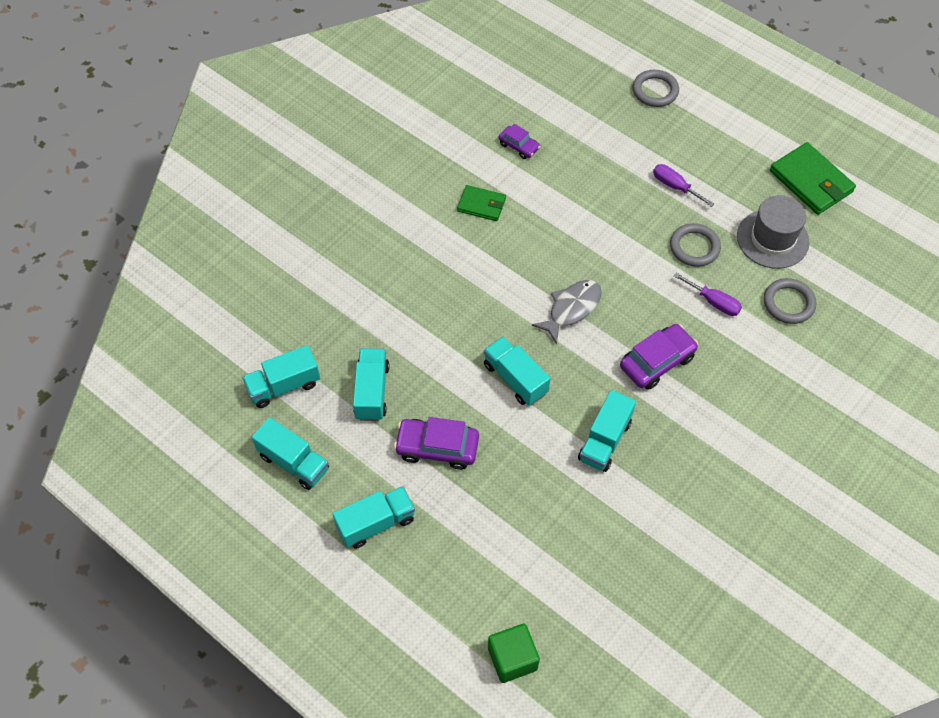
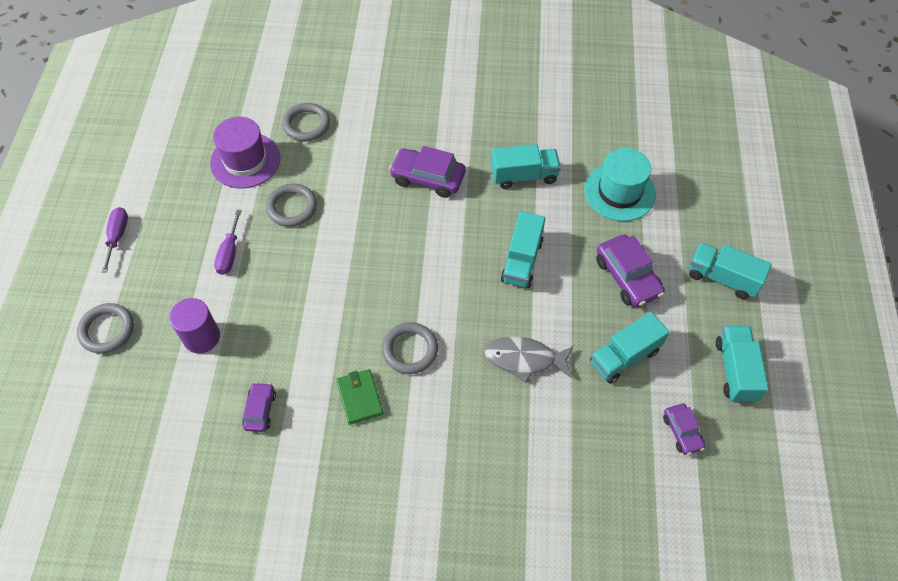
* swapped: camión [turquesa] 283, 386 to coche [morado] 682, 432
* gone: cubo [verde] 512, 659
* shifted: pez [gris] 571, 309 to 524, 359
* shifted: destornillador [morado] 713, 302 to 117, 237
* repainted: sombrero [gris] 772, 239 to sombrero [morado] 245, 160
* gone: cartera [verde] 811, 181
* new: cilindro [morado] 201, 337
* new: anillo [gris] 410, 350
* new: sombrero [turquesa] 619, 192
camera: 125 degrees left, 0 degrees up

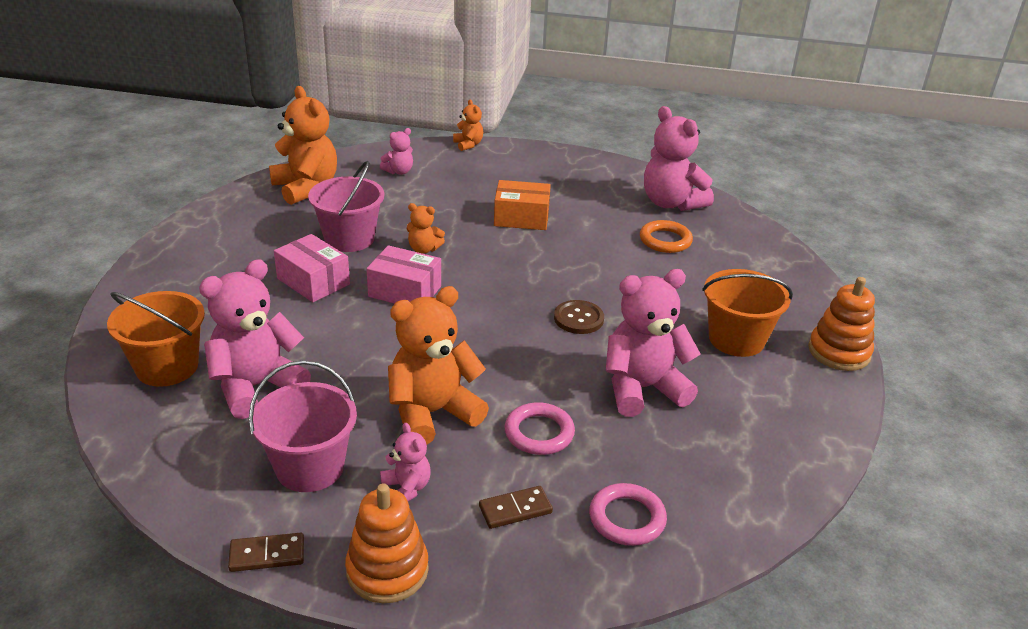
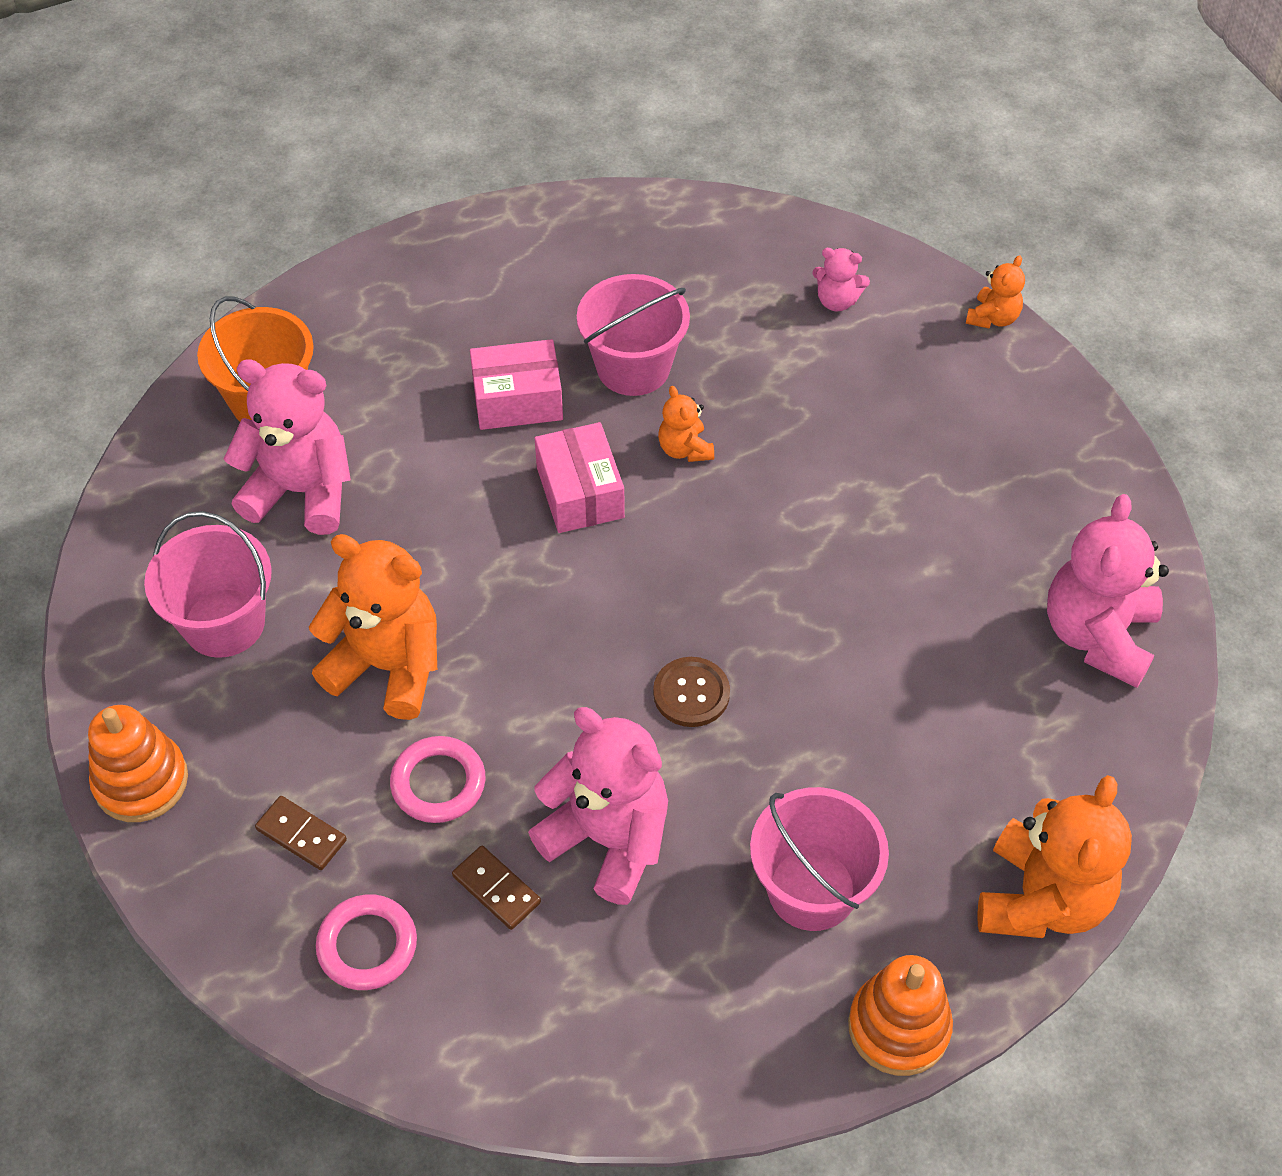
* shifted: ficha de dominó [marrón] 267, 554 to 496, 889
* shifted: osito [naranja] 306, 188 to 1041, 899
* rotated: caja [rosa] 313, 281 = 517, 400 75 degrees clockwise
* gone: osito [rosa] 406, 488
* gone: caja [naranja] 521, 218
* gone: anillo [naranja] 665, 240
* repainted: balde [naranja] 736, 339 to balde [rosa] 812, 889
camera: 55 degrees right, 20 degrees up

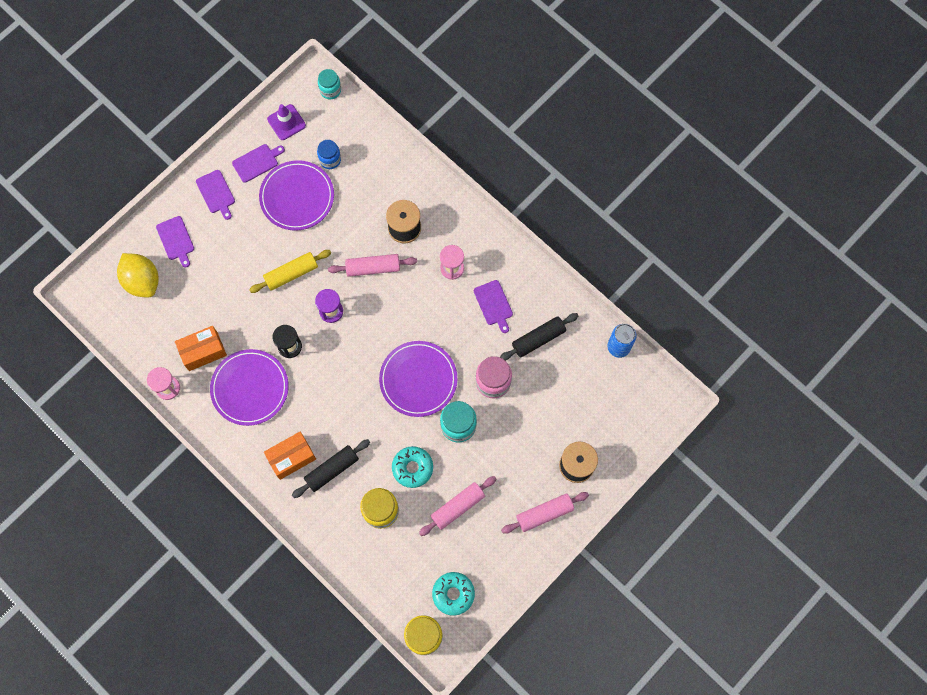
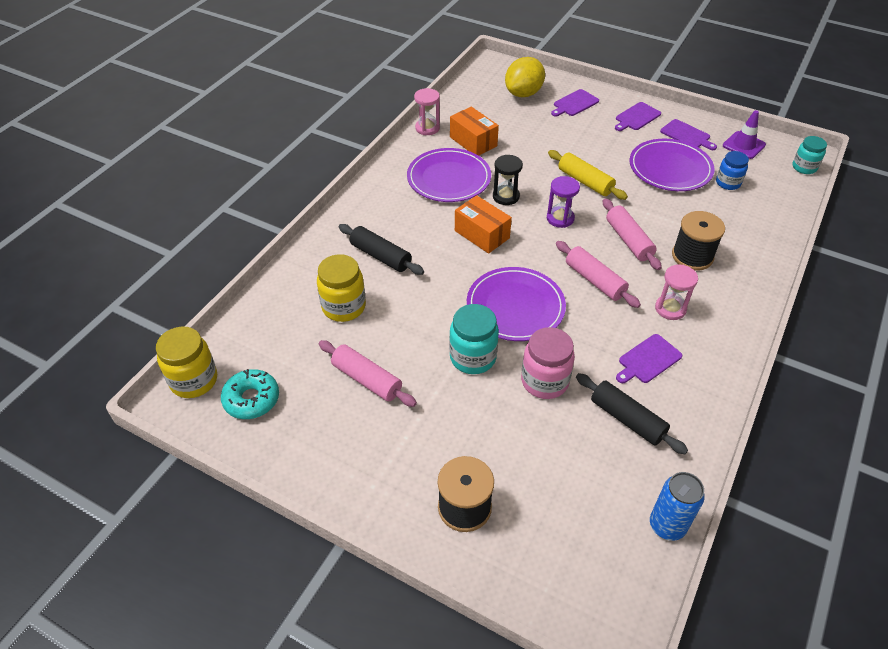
* shifted: caja [naranja] 291, 457 to 482, 234
* gone: rosquilla [turquesa] 412, 468
* shifted: rodillo [rosa] 544, 514 to 594, 280
camera: 75 degrees right, 25 degrees down

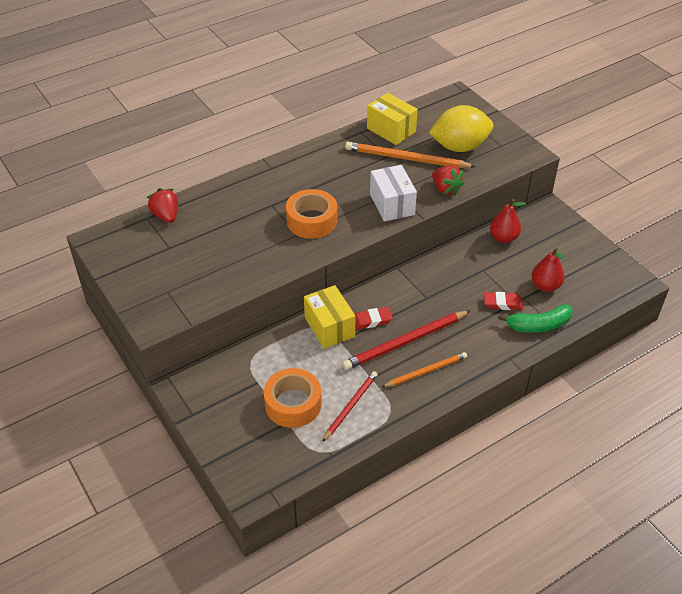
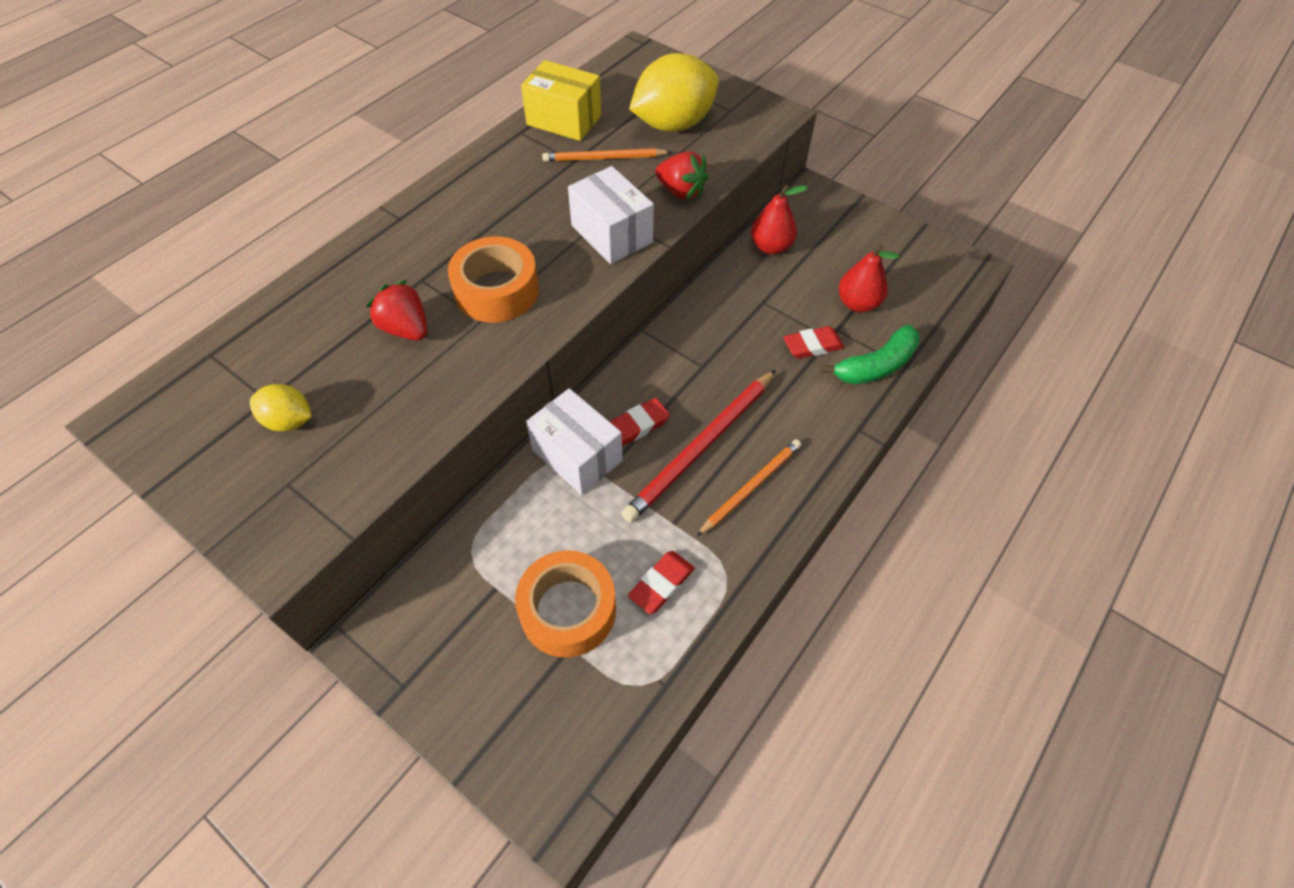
* shifted: fresa [rojo] 166, 215 to 406, 329
* repainted: caja [amarillo] 329, 327 to caja [blanco] 577, 455
* swapped: lápiz [rojo] 350, 406 to goma de borrar [rojo] 661, 584
* scaled: lápiz [naranja] 406, 159 = 604, 158 x0.63
* new: limón [amarillo] 289, 421
camera: 20 degrees left, 10 degrees up

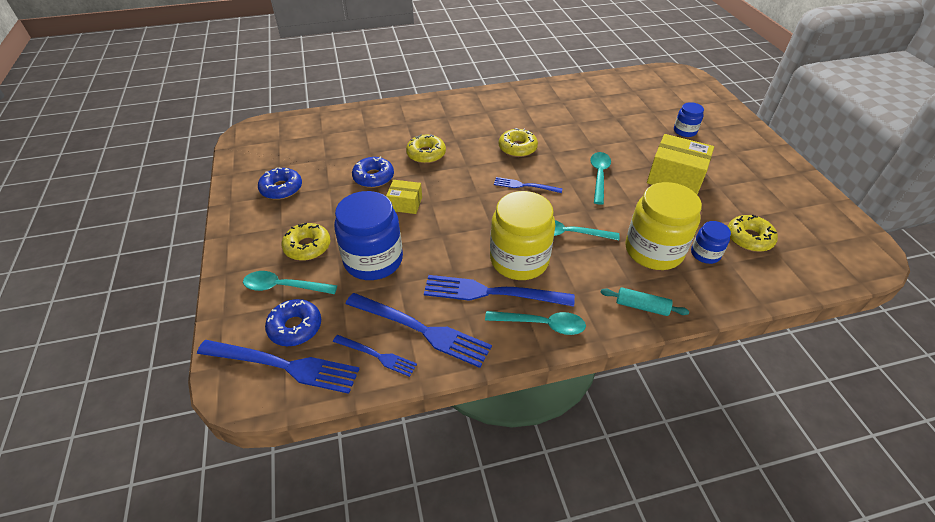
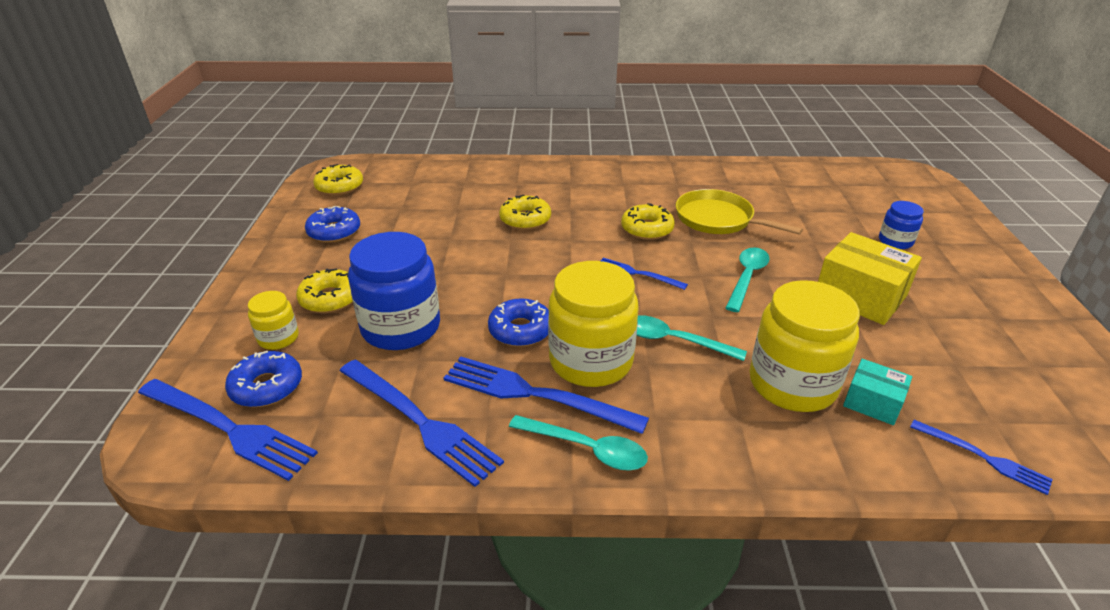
* swapped: cuchara [turquesa] 283, 287 to tarro [amarillo] 278, 338
* shifted: tenedor [azul] 377, 356 to 983, 457
* shifted: rosquilla [azul] 373, 177 to 520, 330
* gone: caja [amarillo] 405, 204
* gone: rodillo [turquesa] 642, 306
* swapped: tarro [azul] 705, 254 to caja [turquesa] 872, 402
* shifted: rosquilla [amarillo] 749, 238 to 339, 187
* new: sartén [amarillo] 717, 219
camera: 15 degrees right, 10 degrees down

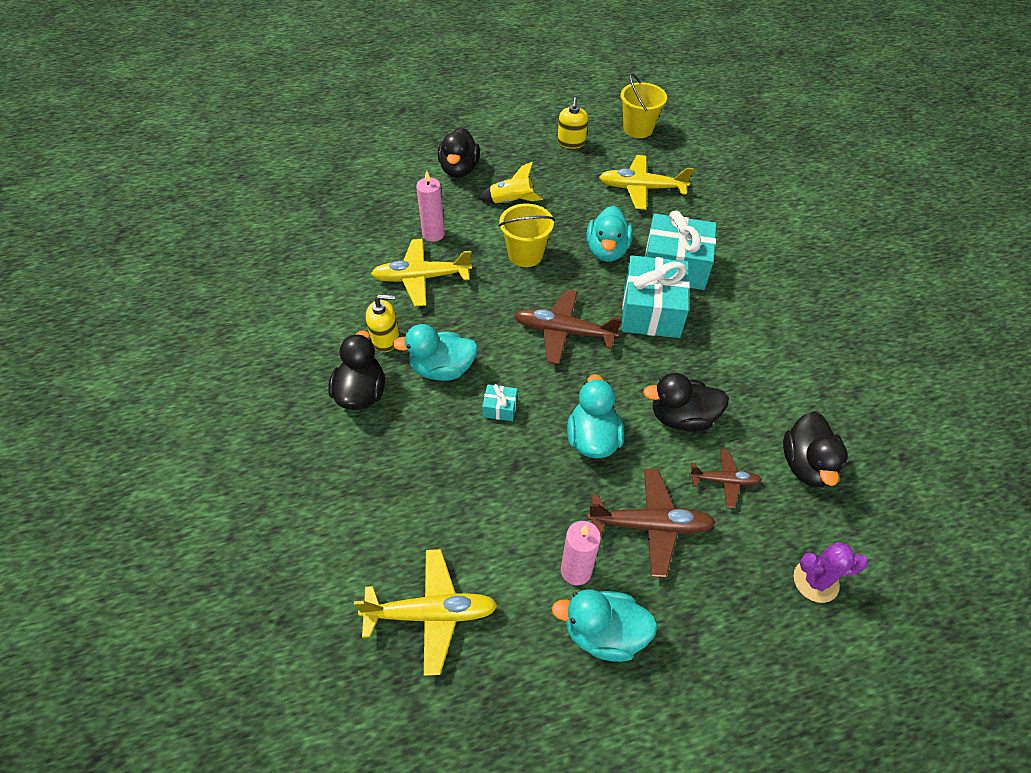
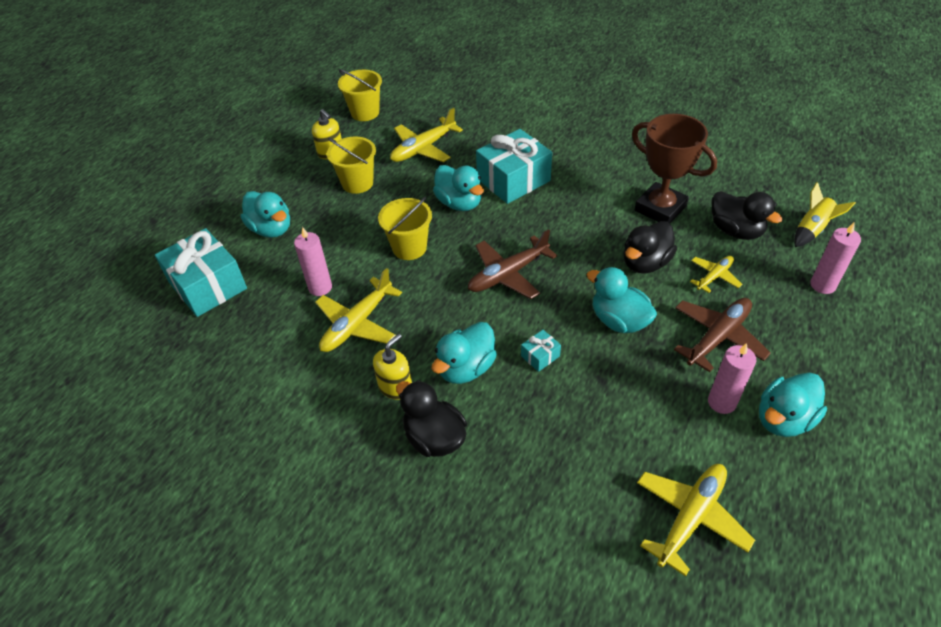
* repainted: pato [negro] 459, 169 to pato [turquesa] 271, 229
* shifted: cohete [amarillo] 511, 202 to 812, 230
* shifted: regalo [turquesa] 651, 310 to 208, 285
* repainted: avión [marrón] 724, 481 to avión [amarillo] 714, 276
* swapped: cactus [morado] 815, 581 to vela [rosa] 822, 285
* new: balde [amarillo] 357, 183
* new: trofeo [marrón] 660, 208
camera: 45 degrees left, 5 degrees down

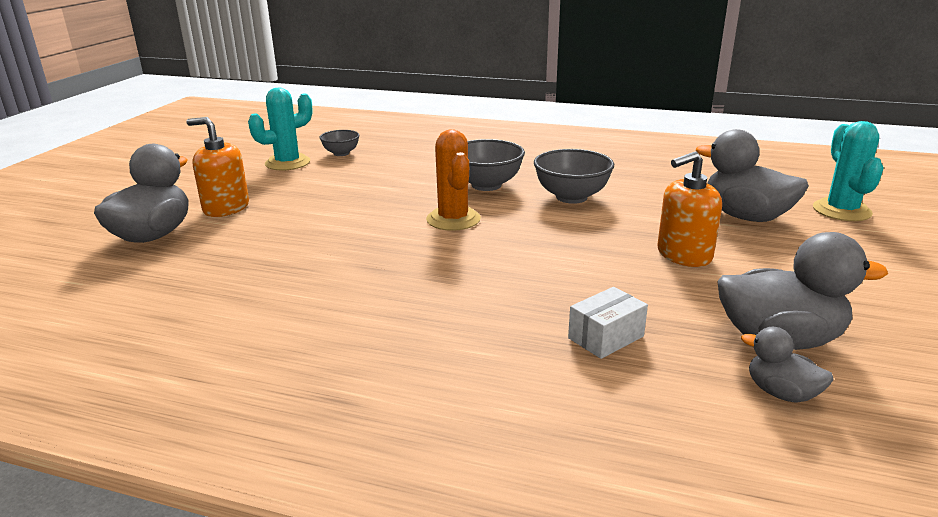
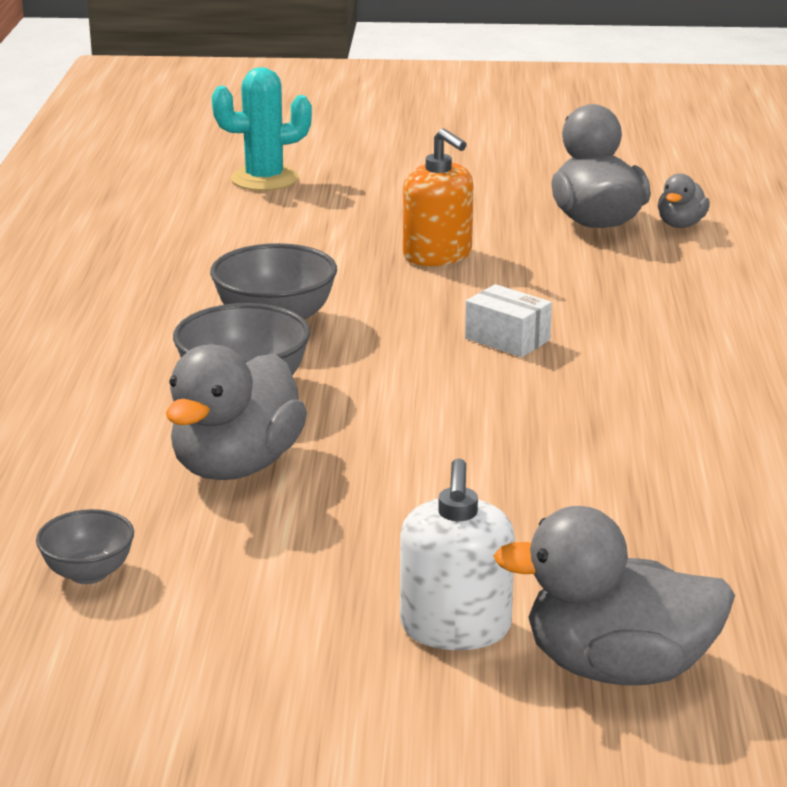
* repainted: dispensador de jabón [naranja] 226, 208 to dispensador de jabón [blanco] 455, 628
* gone: cactus [turquesa] 287, 163
* gone: cactus [naranja] 453, 219
* shifted: caja [blanco] 605, 337 to 507, 339
* shifted: pato [gris] 745, 216 to 236, 466
camera: 105 degrees left, 0 degrees up

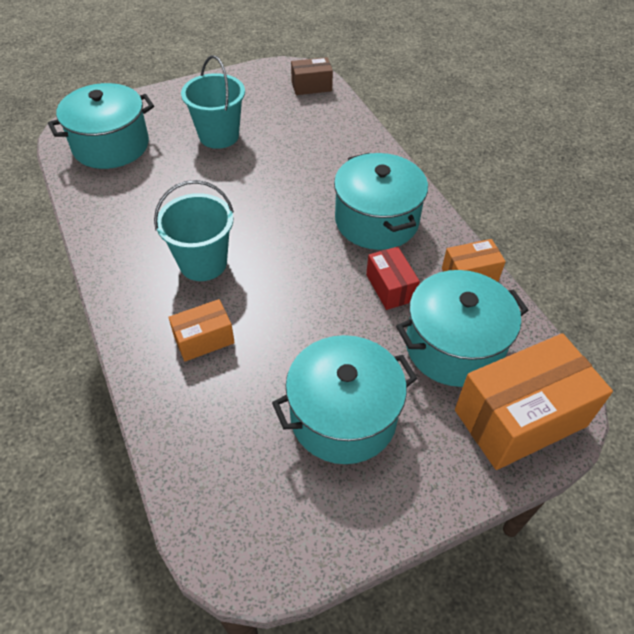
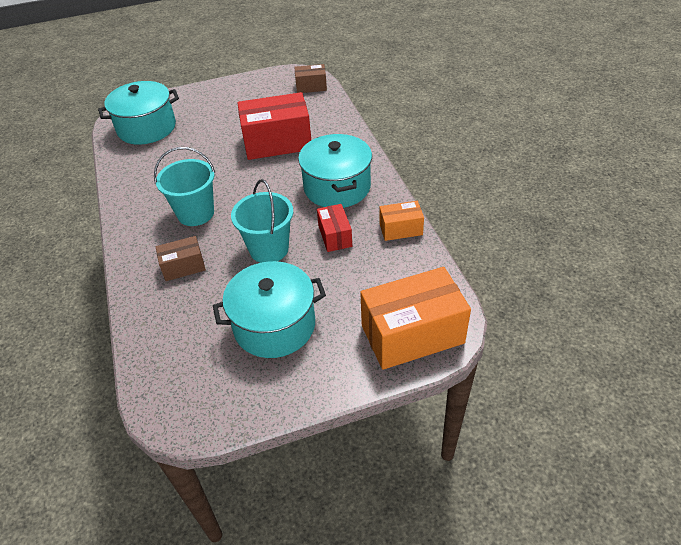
* repainted: caja [naranja] 204, 339 to caja [marrón] 183, 267
* shifted: balde [turquesa] 219, 136 to 269, 249
* gone: olla [turquesa] 454, 346
* new: caja [rojo] 277, 142
camera: 10 degrees right, 5 degrees down

